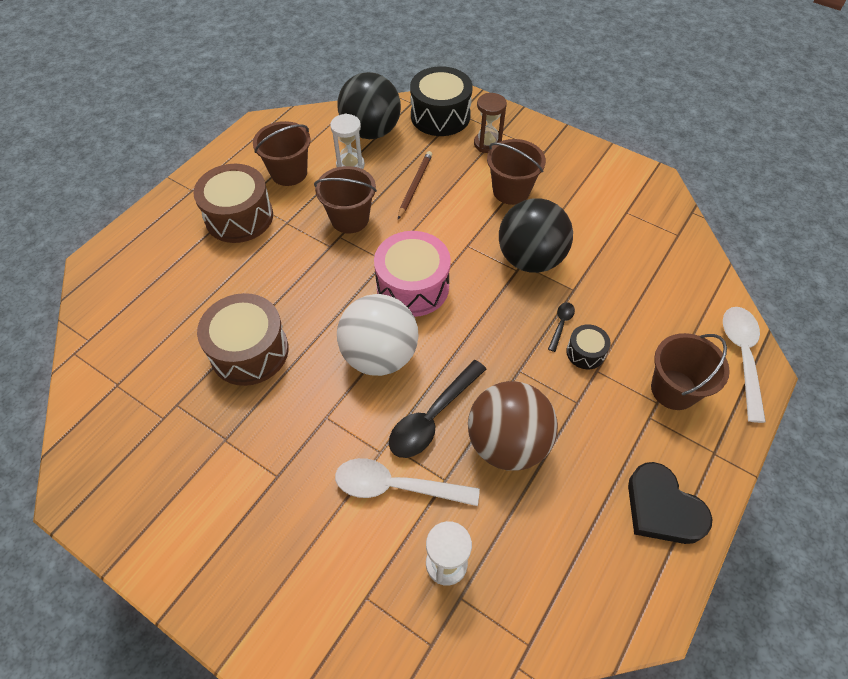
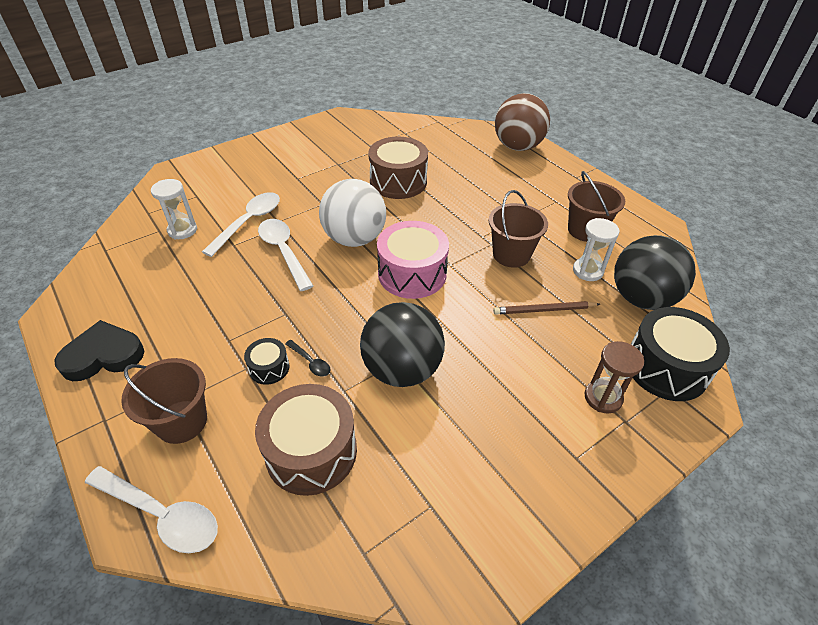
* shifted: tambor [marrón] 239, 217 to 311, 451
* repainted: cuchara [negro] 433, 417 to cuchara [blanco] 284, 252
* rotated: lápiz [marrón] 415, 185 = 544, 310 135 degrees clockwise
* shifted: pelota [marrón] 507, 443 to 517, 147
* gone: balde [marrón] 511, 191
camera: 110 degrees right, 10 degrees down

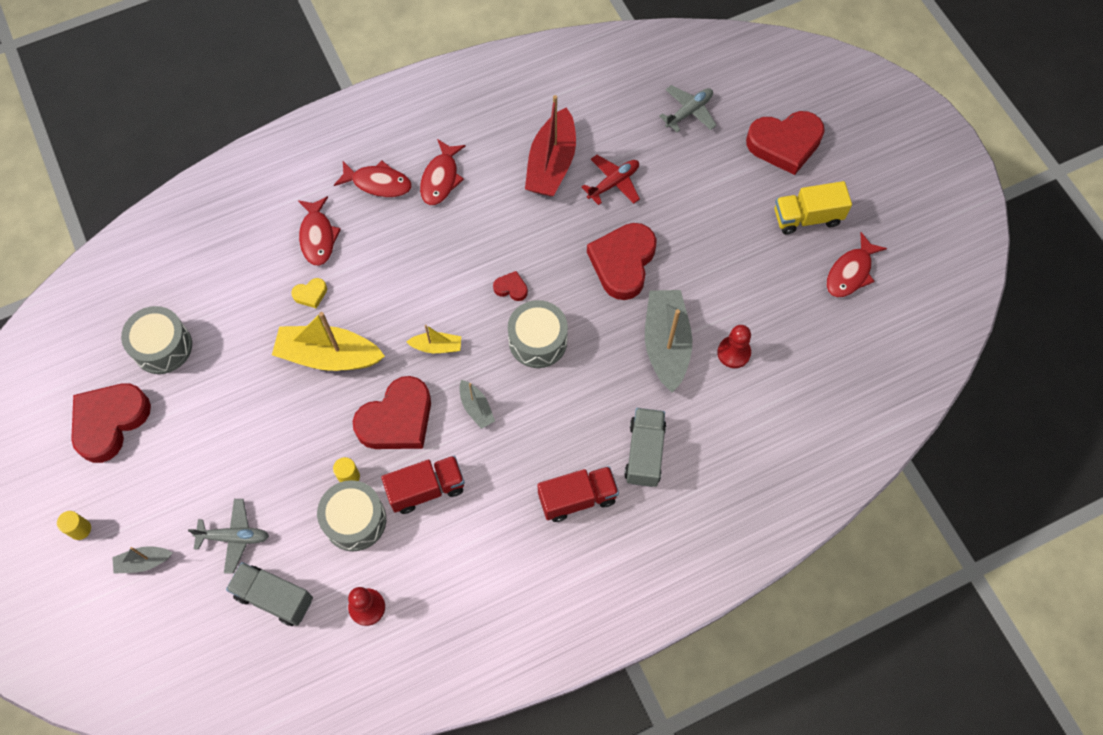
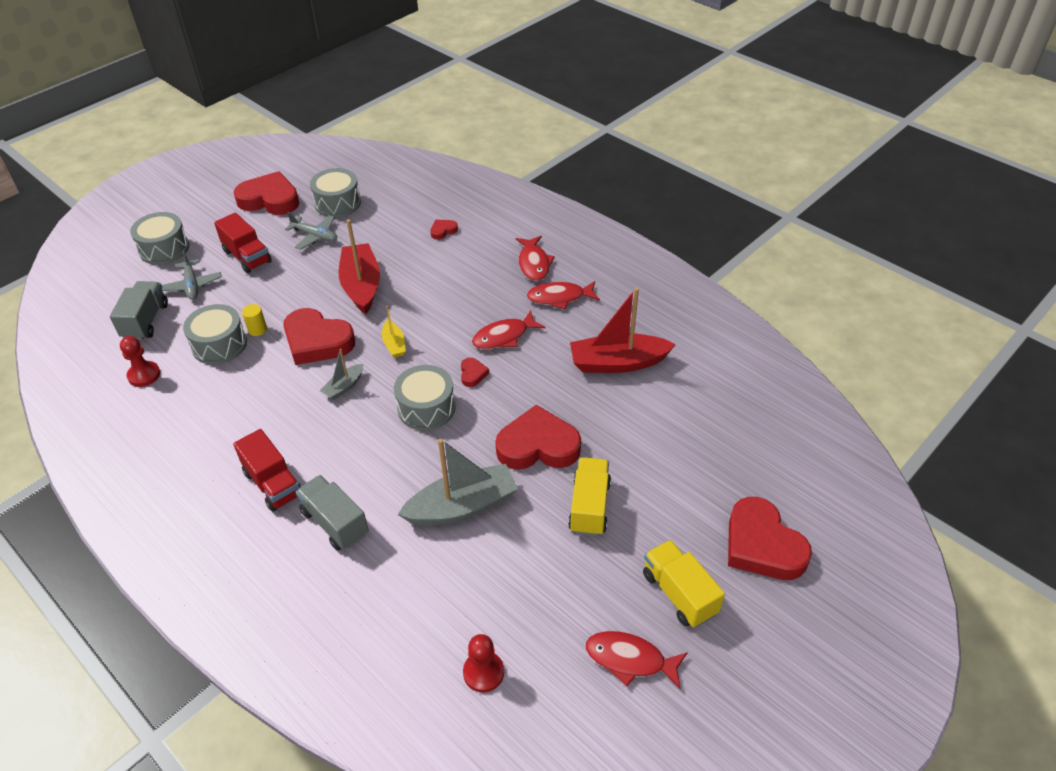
* gone: cilindro [amarillo] 80, 529
* swapped: barco [gris] 144, 562 to tambor [gris] 164, 249
* repainted: barco [amarillo] 329, 356 to barco [rojo] 361, 286
* gone: corazón [amarillo] 310, 294
* shifted: pez [rojo] 318, 236 to 504, 337
* shifted: camión [rojo] 426, 489 to 247, 256
* gone: avión [rojo] 613, 183
* rotated: camión [gris] 644, 453 = 335, 523 120 degrees counterclockwise
* shifted: avión [gris] 689, 112 to 315, 236
* shifted: peón [rojo] 733, 353 to 483, 672
* new: corazón [rojo] 443, 231
* new: camión [amarillo] 589, 506
camera: 70 degrees right, 20 degrees down

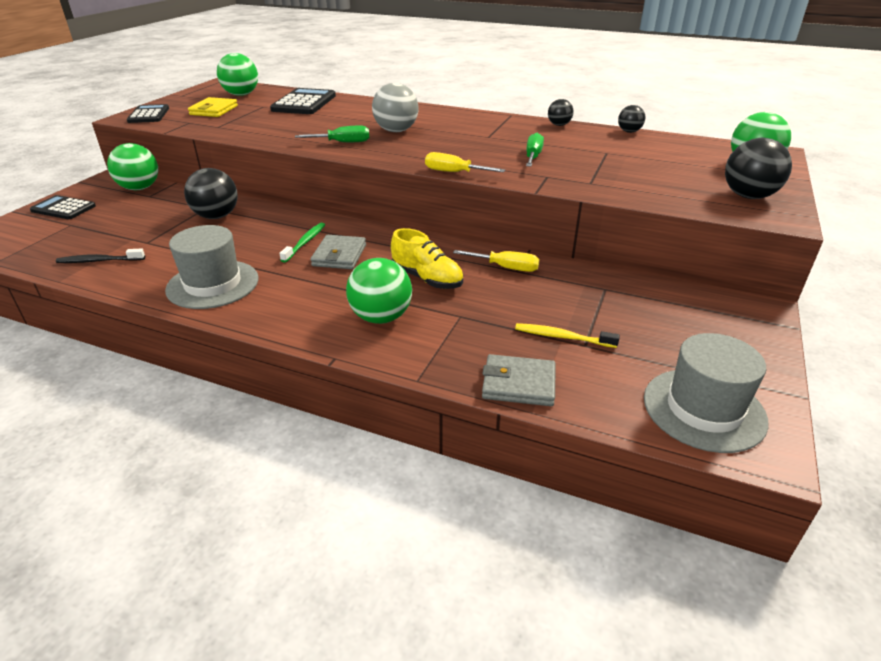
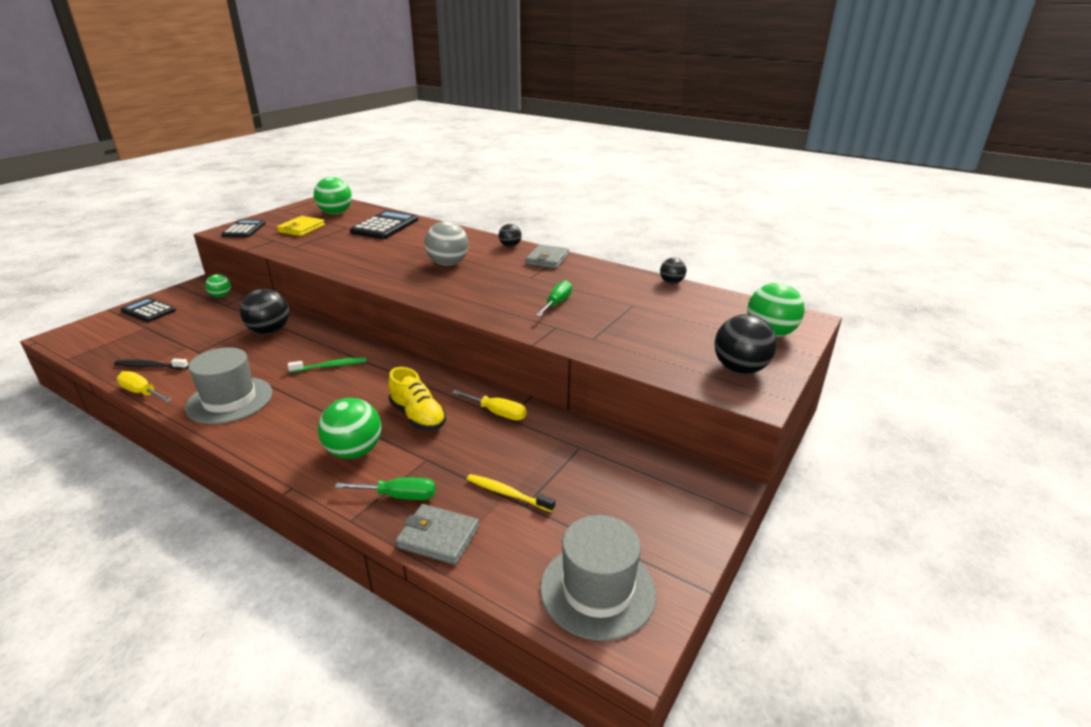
* scaled: pelota [verde] 139, 188 = 221, 296 x0.56
* rotated: cepillo de dientes [verde] 305, 242 = 330, 366 45 degrees clockwise
* shifted: destornillador [verde] 343, 142 to 399, 496
* shifted: cartera [gris] 339, 255 to 547, 259
* shifted: destornillador [amarillo] 454, 172 to 142, 392
* shifted: pelota [negro] 559, 125 to 510, 246
camera: 10 degrees right, 5 degrees down

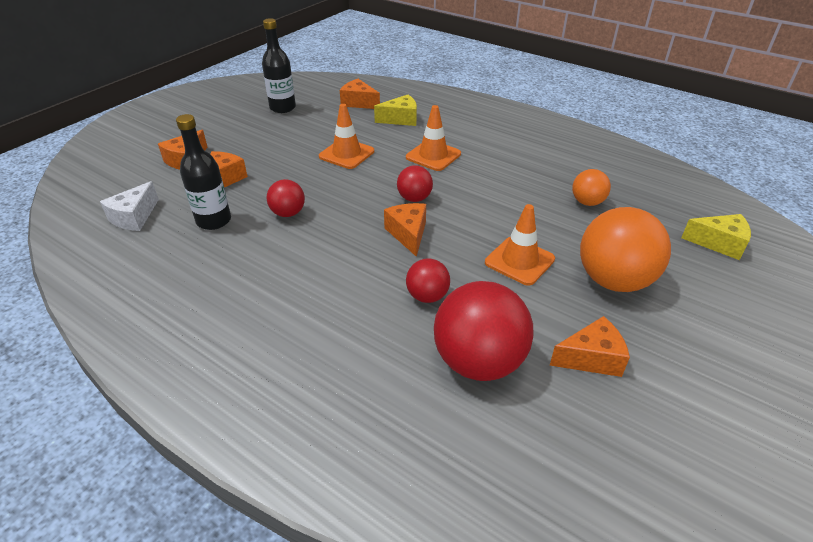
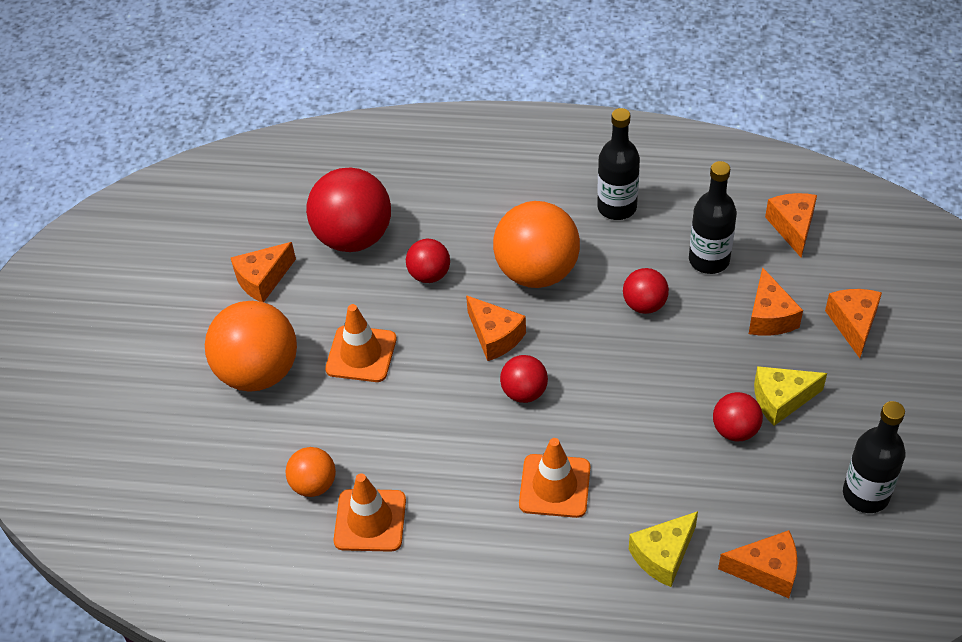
* repainted: queso [blanco] 134, 217 to queso [naranja] 792, 227
* shifted: cono de tráfico [naranja] 346, 154 to 370, 520
* shifted: queso [amarillo] 719, 243 to 781, 400
* new: pelota [naranja] 537, 272
* new: botella [negro] 617, 207
* new: pelota [rojo] 735, 430
camera: 155 degrees right, 10 degrees up

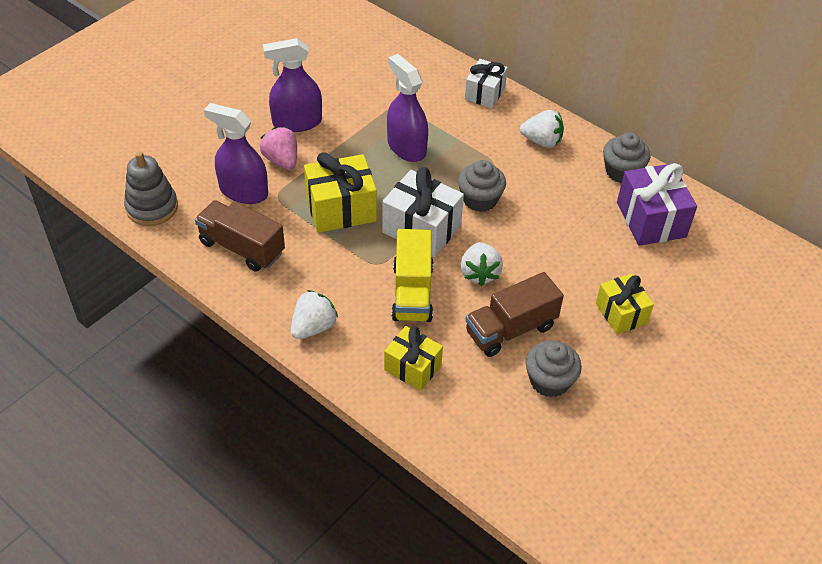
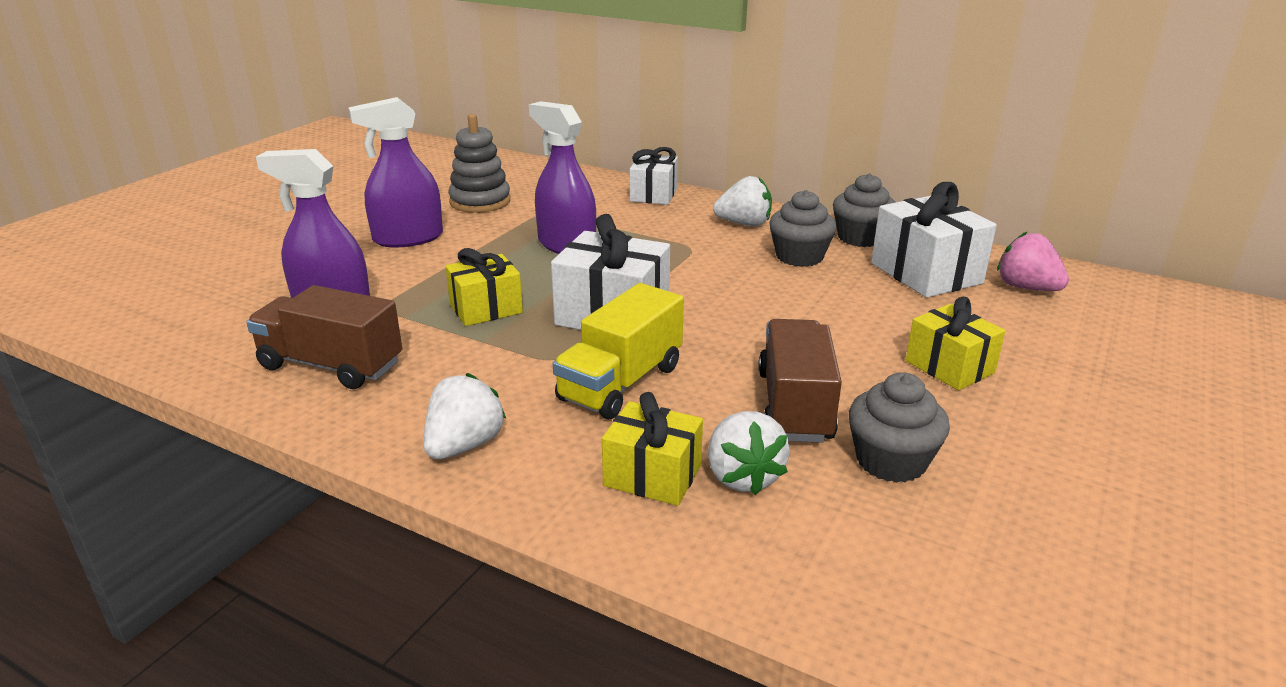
* shifted: juguete apilable [gris] 152, 207 to 480, 201
* shifted: fresa [rosa] 281, 160 to 1026, 288
* scaled: regalo [amarillo] 341, 209 = 486, 309 x0.65
* rotated: camión [amarillo] 412, 292 = 621, 383 45 degrees clockwise
* shifted: magdalena [gris] 480, 199 to 799, 256
* shifted: fresa [blanco] 479, 273 to 742, 477
* rotated: camión [marrón] 510, 329 = 794, 406 135 degrees clockwise
* repainted: regalo [morado] 651, 220 to regalo [blanco] 926, 273
camera: 10 degrees left, 20 degrees down

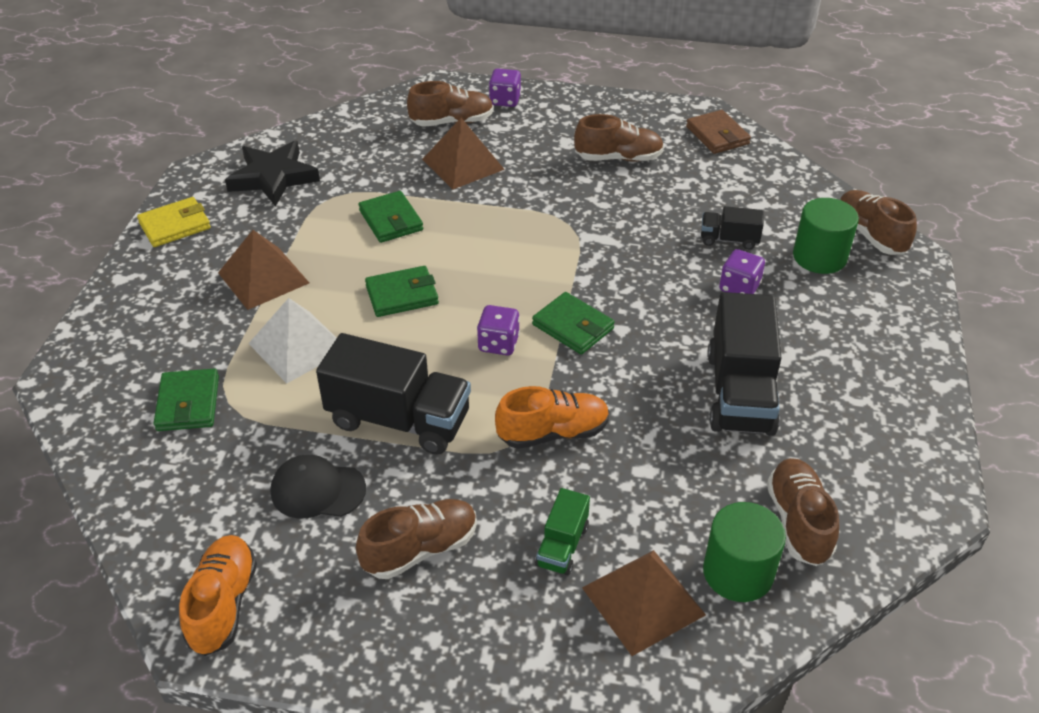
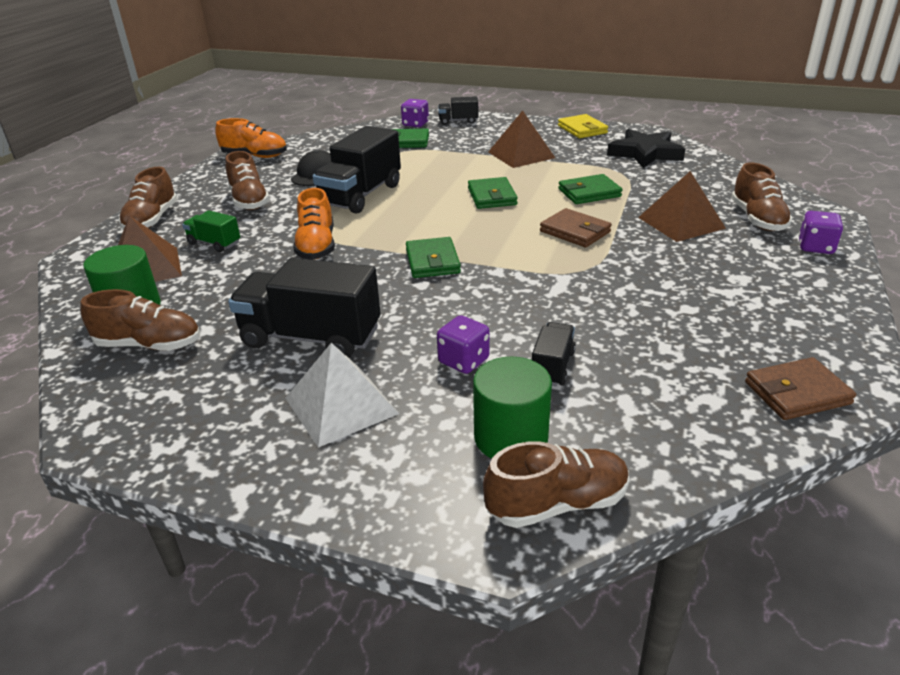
* shifted: pirámide [blanco] 298, 346 to 341, 405
* shifted: dado [morado] 498, 344 to 415, 124
* rotated: cartera [verde] 573, 327 = 432, 261 60 degrees counterclockwise
* shifted: zapato [marrón] 618, 158 to 152, 220
* new: camión [negro] 458, 121
* new: cartera [marrón] 575, 232
camera: 100 degrees right, 10 degrees down

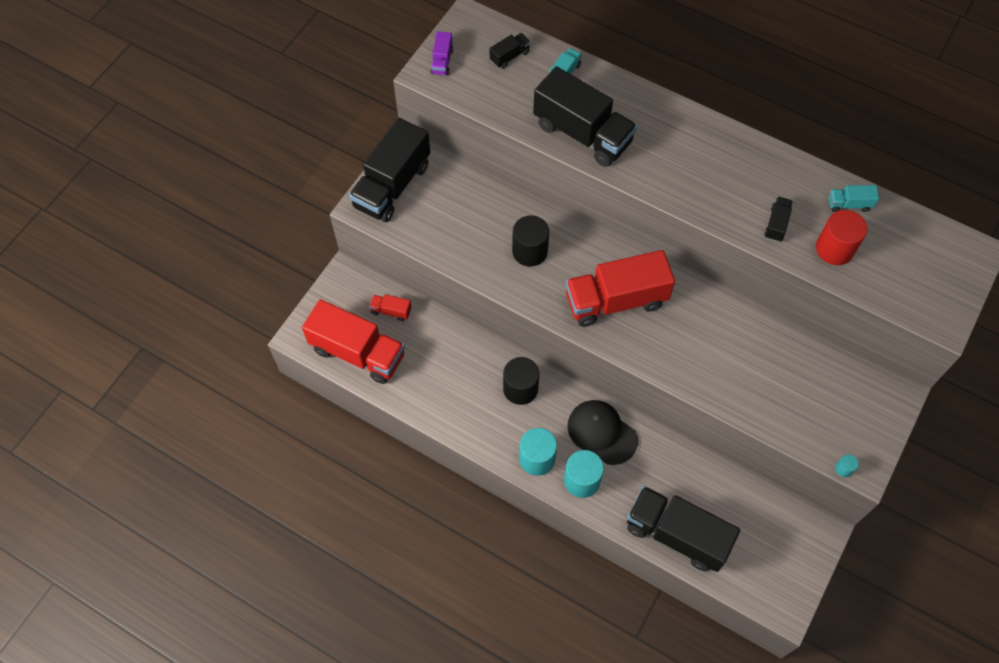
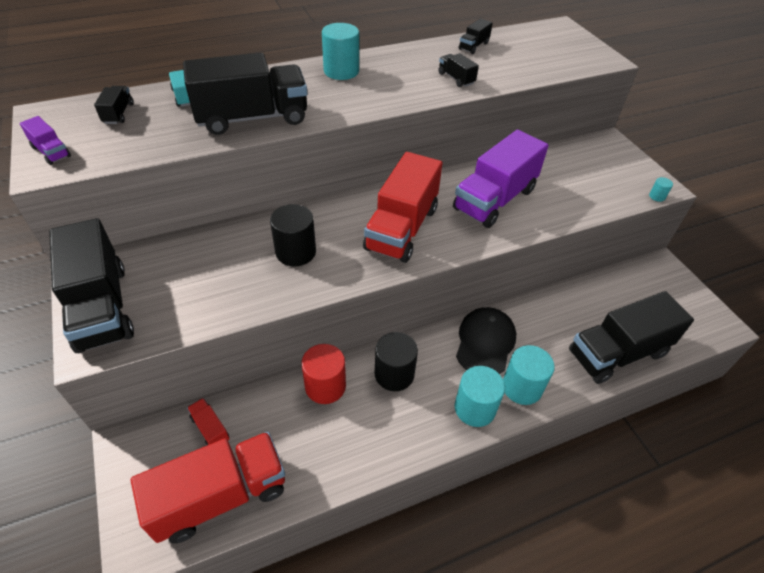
* rotated: camión [rojo] 391, 311 = 210, 429 90 degrees clockwise
* rotated: gorra [negro] 602, 432 = 485, 342 120 degrees clockwise
* shifted: cilindro [rojo] 834, 249 to 325, 386
* repainted: camión [turquesa] 849, 204 to camión [negro] 473, 46
* new: cilindro [turquesa] 341, 71
* new: camión [morado] 494, 199
camera: 55 degrees left, 15 degrees down

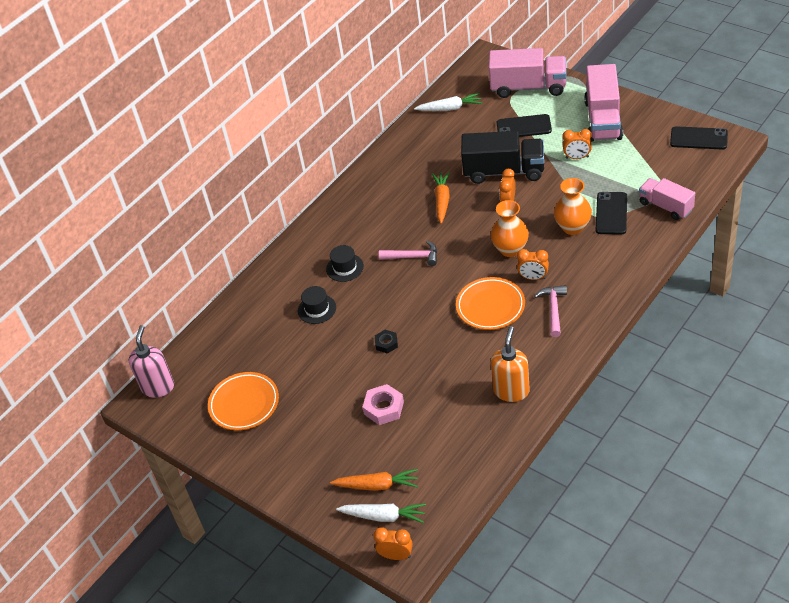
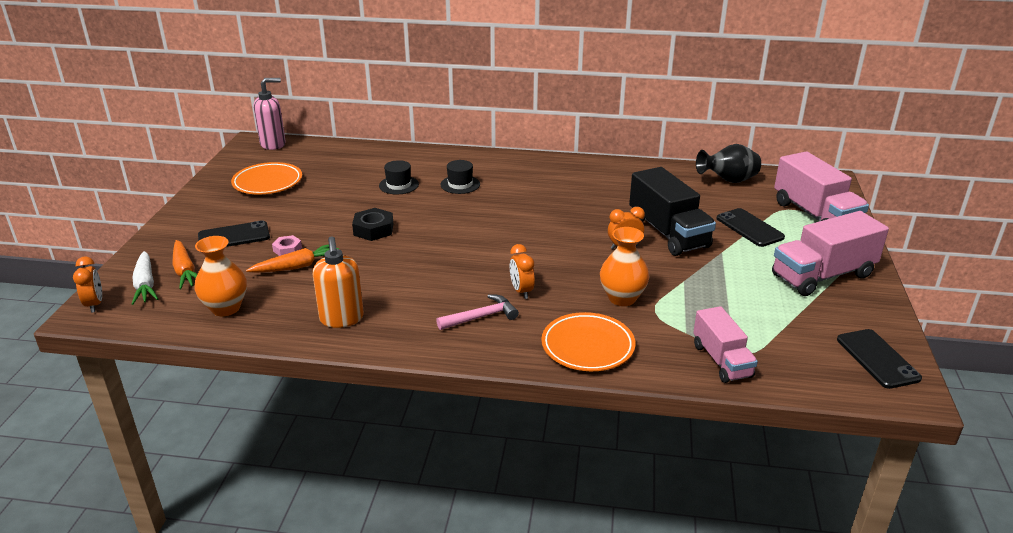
* scaled: tuerca [rosa] 384, 408 = 287, 249 x0.63
* scaled: tuerca [negro] 386, 343 = 373, 229 x1.59
* gone: martillo [rosa] 413, 257
* swapped: zanahoria [blanco] 450, 108 to florero [negro] 728, 181
* shifted: zanahoria [naranja] 442, 200 to 297, 266
* shifted: plato [naranja] 490, 306 to 587, 346
* shifted: florero [naranja] 510, 249 to 226, 308
* rotated: dispensador de jabón [naranja] 511, 391 = 342, 319 90 degrees clockwise
* gone: despertador [naranja] 577, 157
* shifted: móvil [negro] 611, 213 to 234, 236
* rotated: camión [rosa] 665, 206 = 721, 360 150 degrees clockwise
camera: 55 degrees right, 15 degrees down

